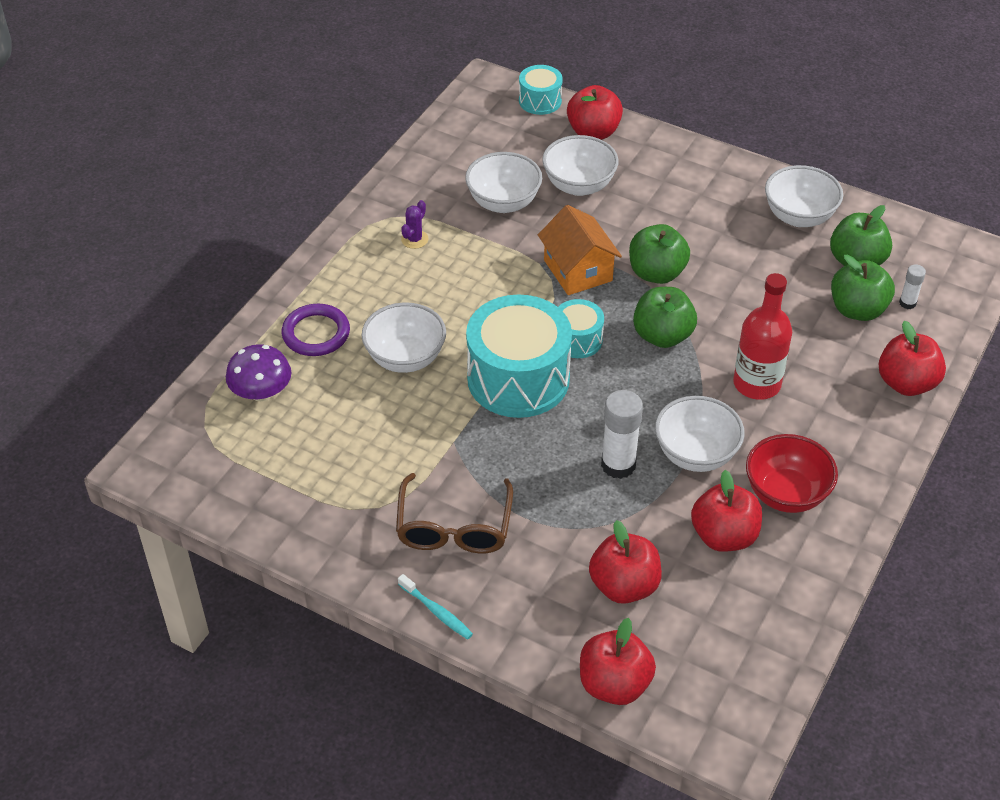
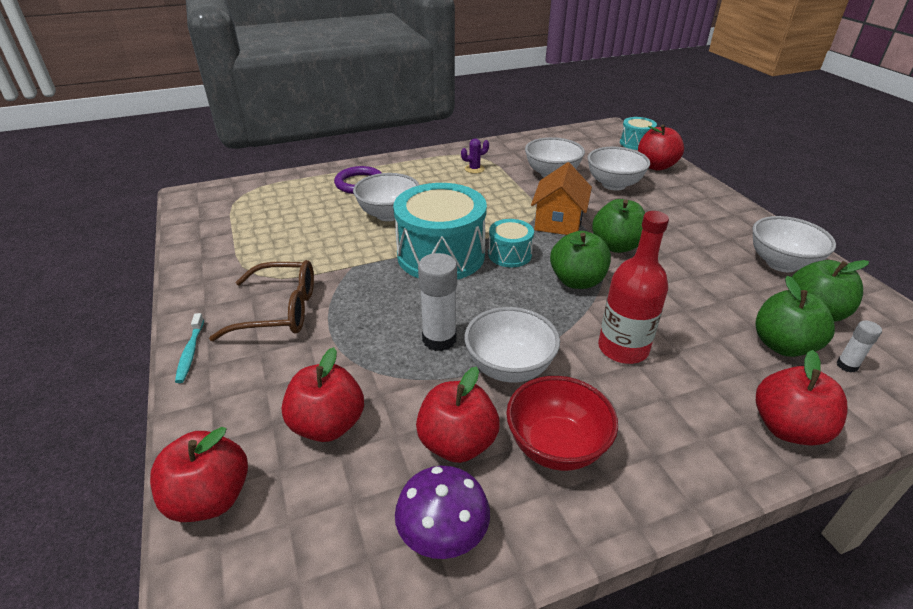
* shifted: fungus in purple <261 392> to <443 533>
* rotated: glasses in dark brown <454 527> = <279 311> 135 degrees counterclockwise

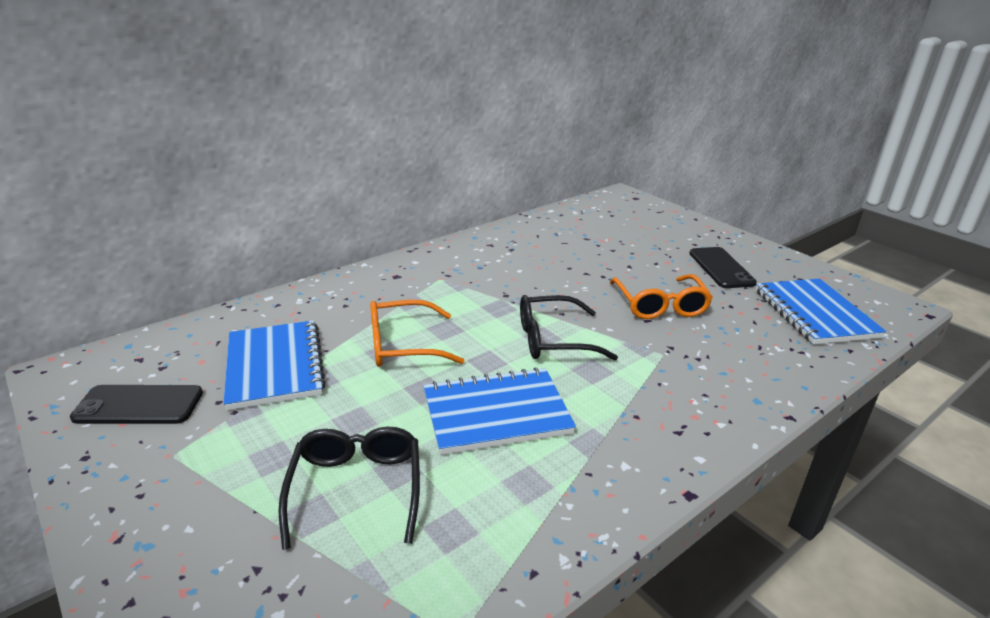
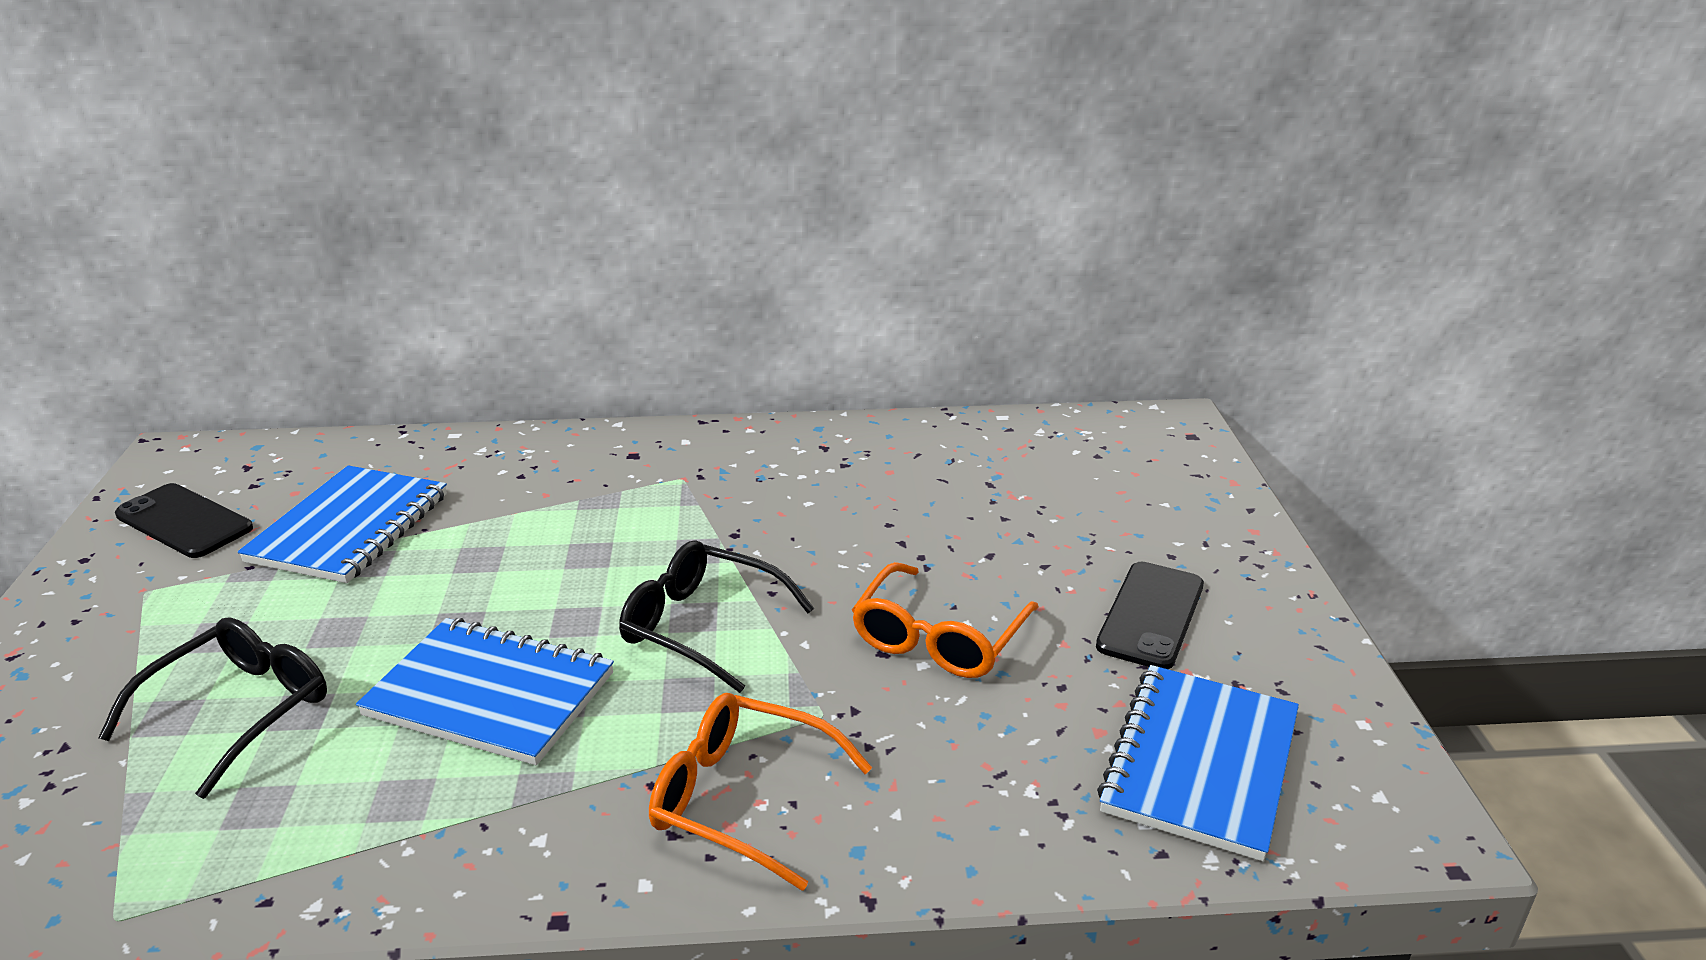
* shifted: glasses in orange-coloured <403 345> to <742 799>

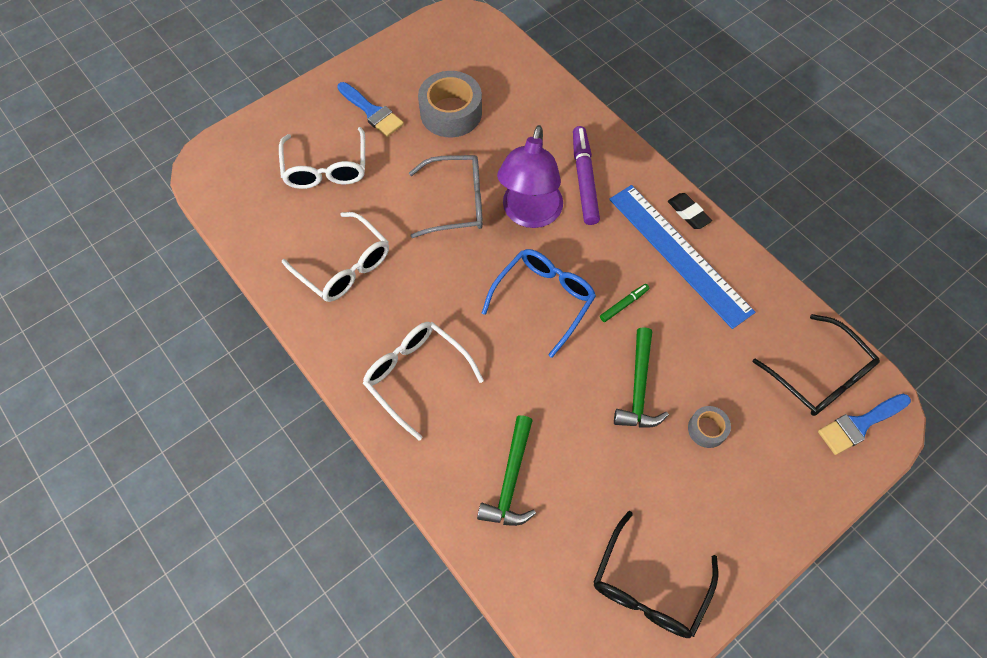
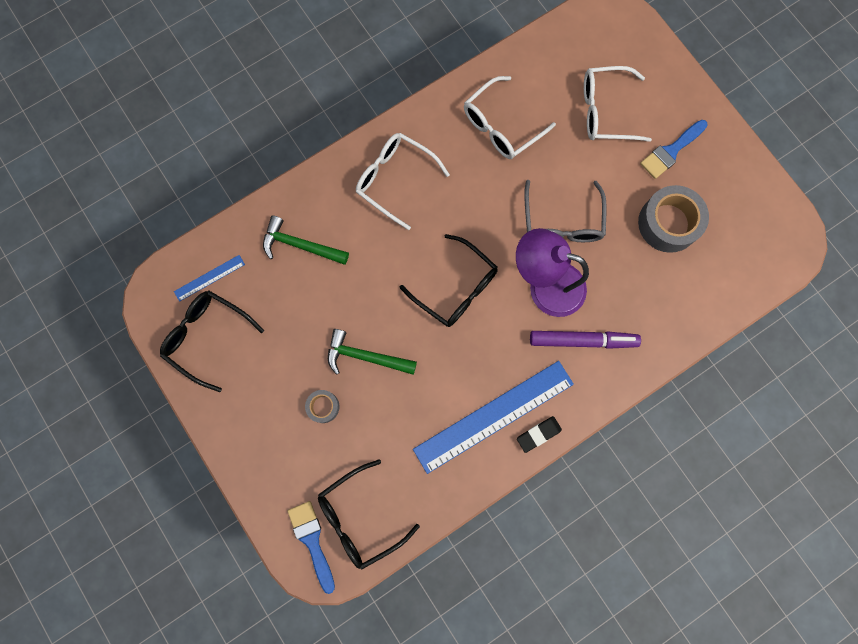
* rotated: glasses in white <416 376> = <394 180> 105 degrees counterclockwise
* repainted: glasses in cobalt <544 299> to glasses in jet-black <456 288>
* gone: felt pen in leaf-green <624 304>
* new: straightedge in cobalt <209 278>

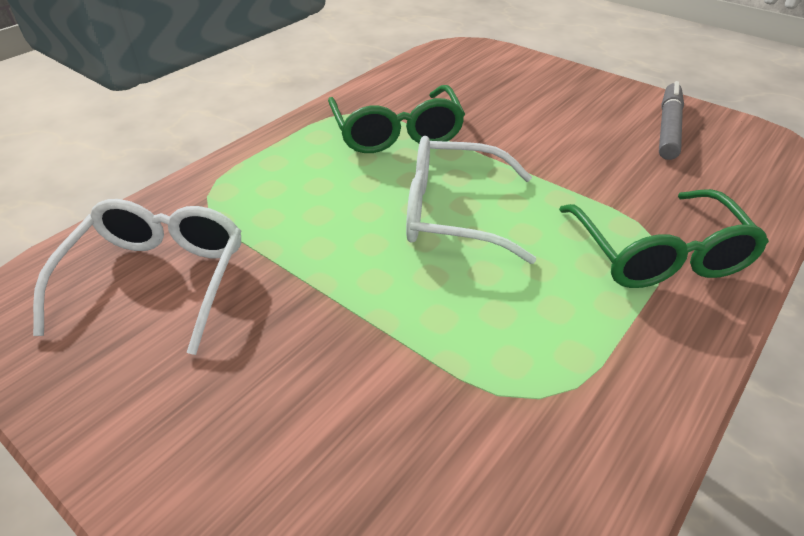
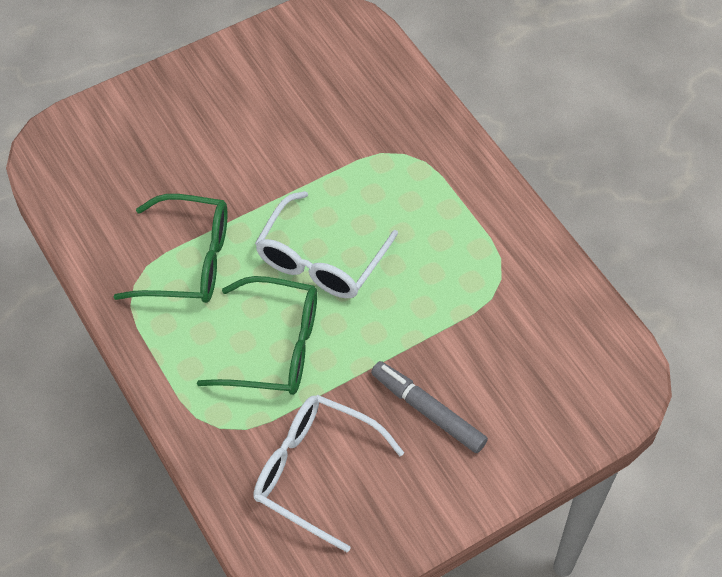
* shifted: glasses in leaf-green <658 255> to <275 347>
* shifted: felt pen in grey <668 128> to <427 411>

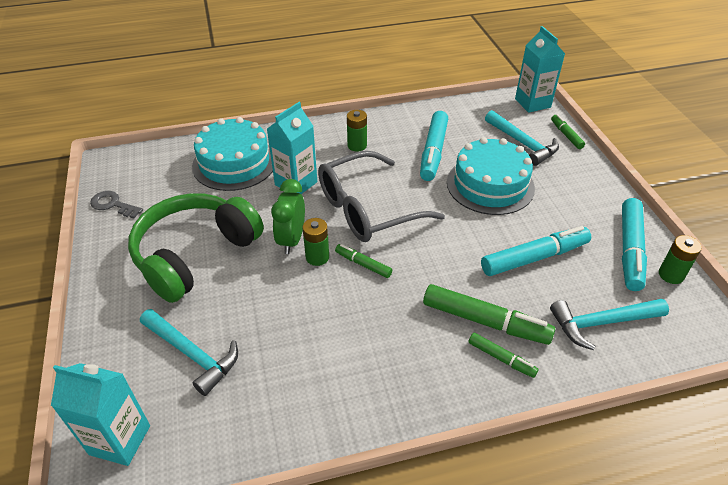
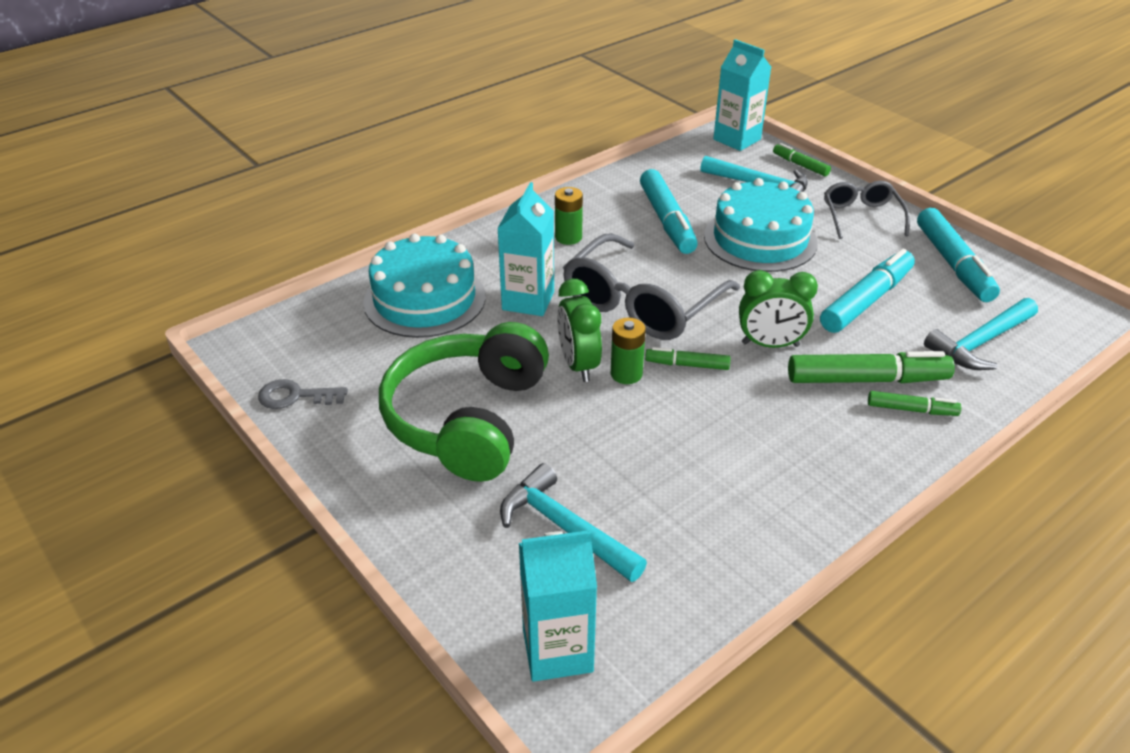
* rotated: hammer in aqua <192 354> = <565 528> 150 degrees counterclockwise
* gone: AA battery in leaf-green <671 275>
* new: bedside clock in leaf-green <770 344>
* new: glasses in grey <861 216>

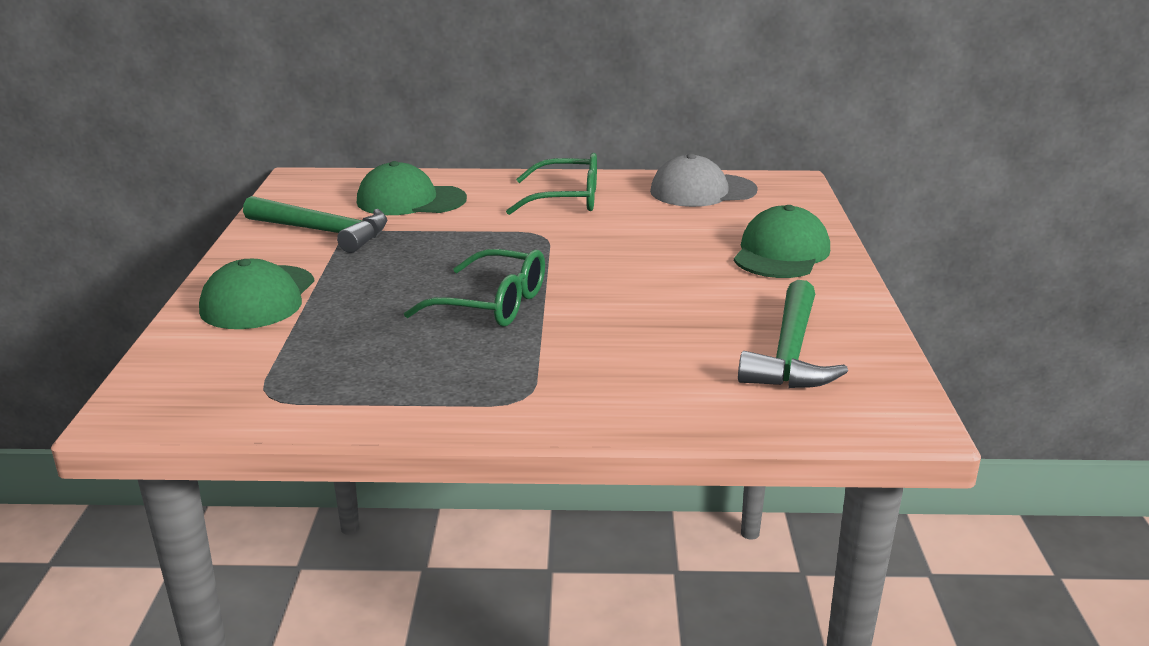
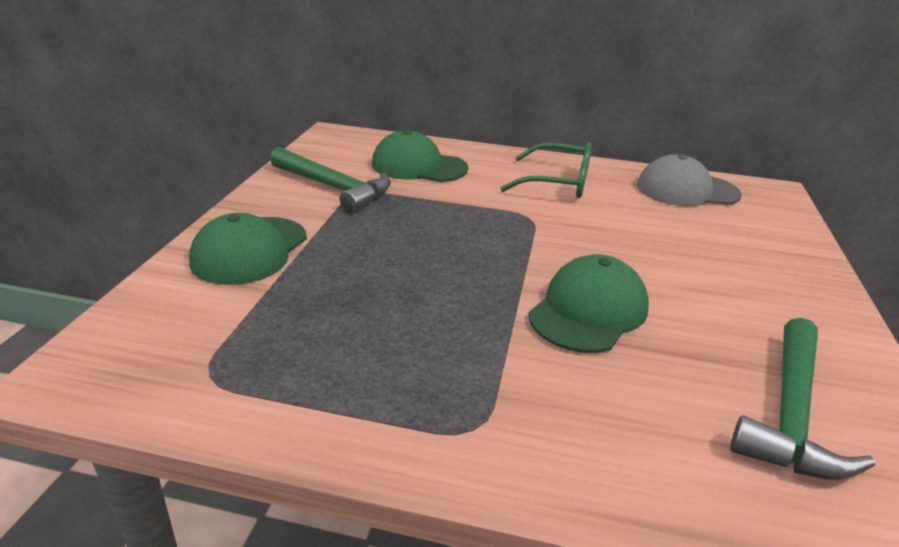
* gone: glasses in leaf-green <492 304>
* shifted: cap in leaf-green <781 253> to <588 311>

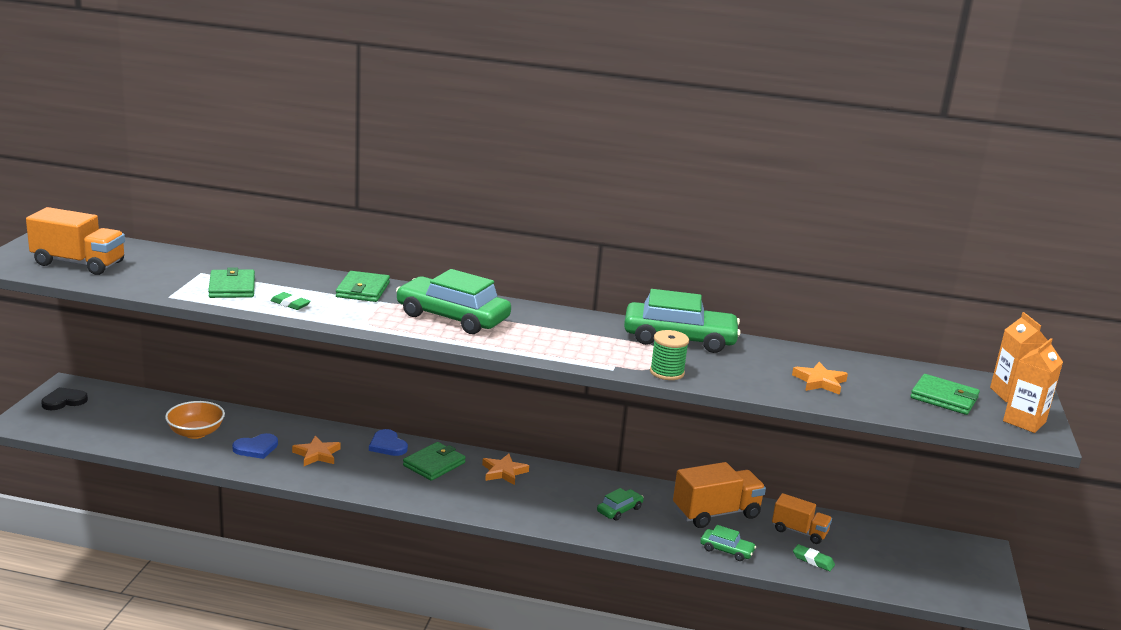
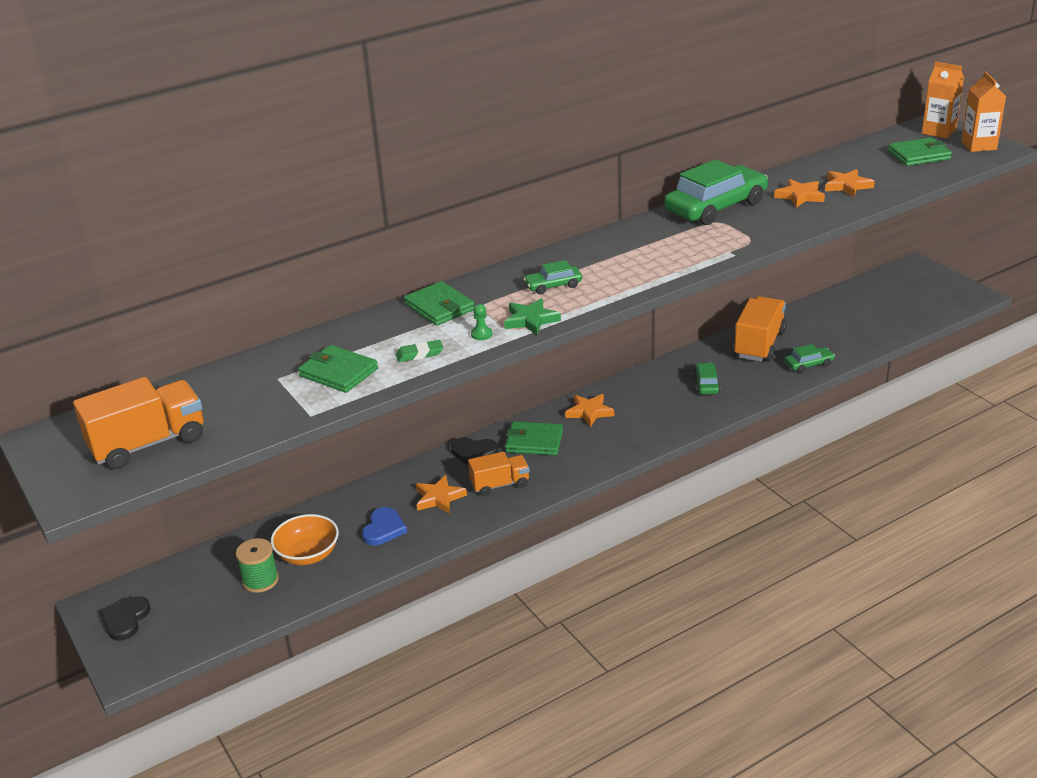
* repainted: love heart in cobalt <387 445> to love heart in jet-black <474 452>
* scaled: car in leaf-green <452 317> = <553 285> x0.47
* rotated: wallet in leaf-green <434 464> = <534 441> 75 degrees counterclockwise
* shifted: bobbin in leaf-green <667 372> to <260 580>
* shifted: lorry in orange-coloured <799 532> to <500 485>
* gone: pencil eraser in leaf-green <813 560>
* new: game pawn in leaf-green <481 334>
* new: star in leaf-green <531 320>
* new: star in orange-coloured <800 196>

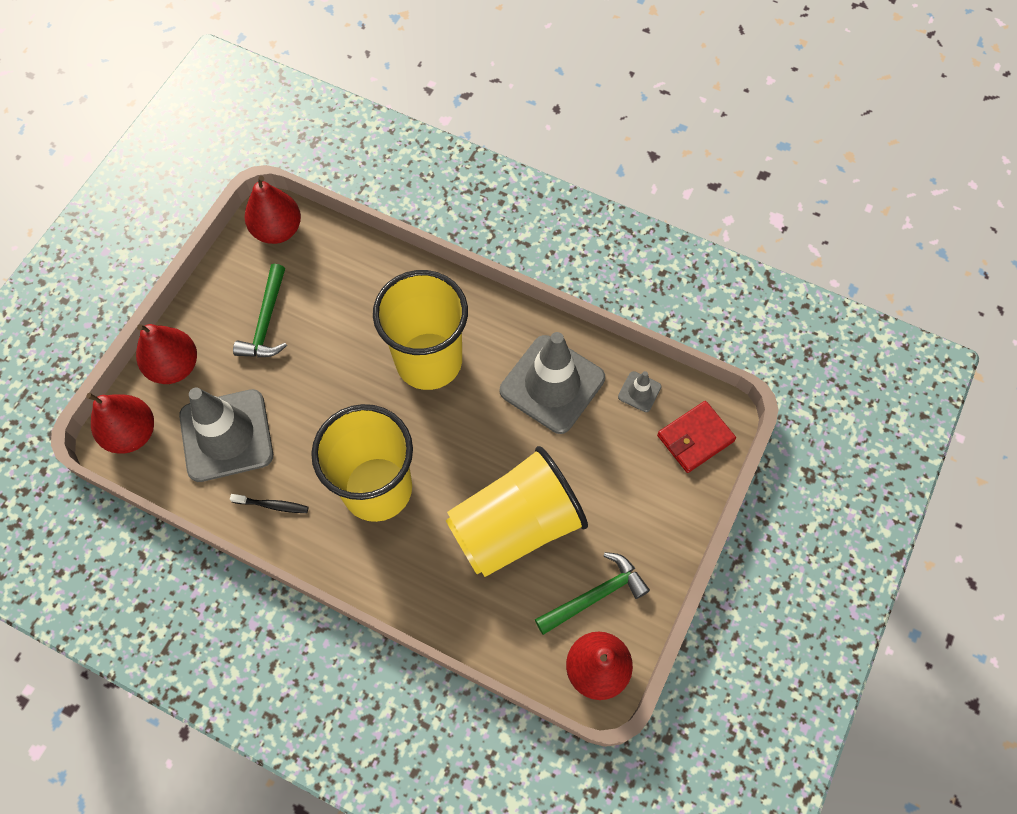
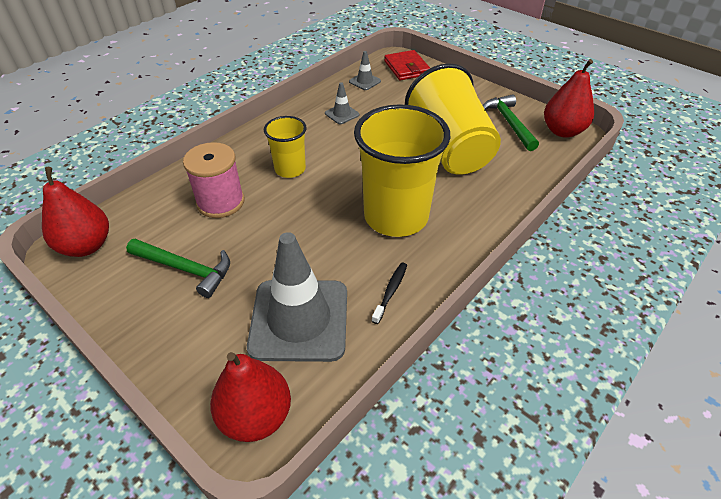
* gone: pear in scarlet <174 366>
* scaled: cup in yellow <429 361> = <290 169> x0.53
* scaled: road cone in grey <552 384> = <342 114> x0.42
* new: bobbin in rosy <220 202>

